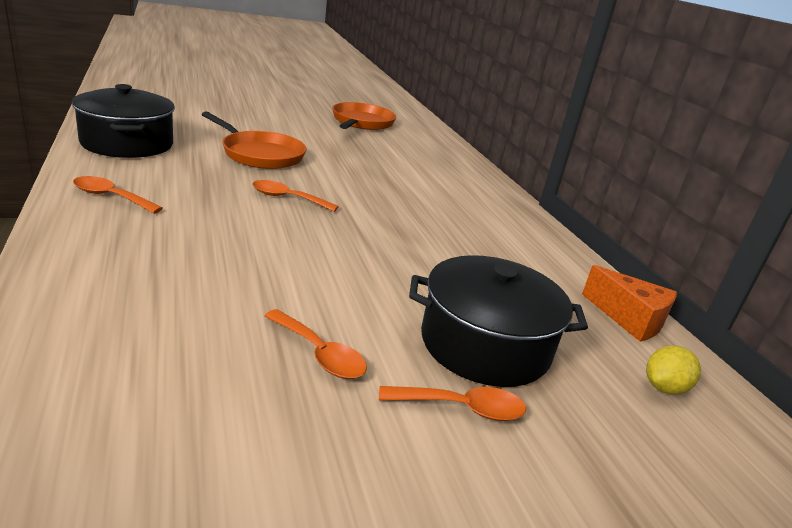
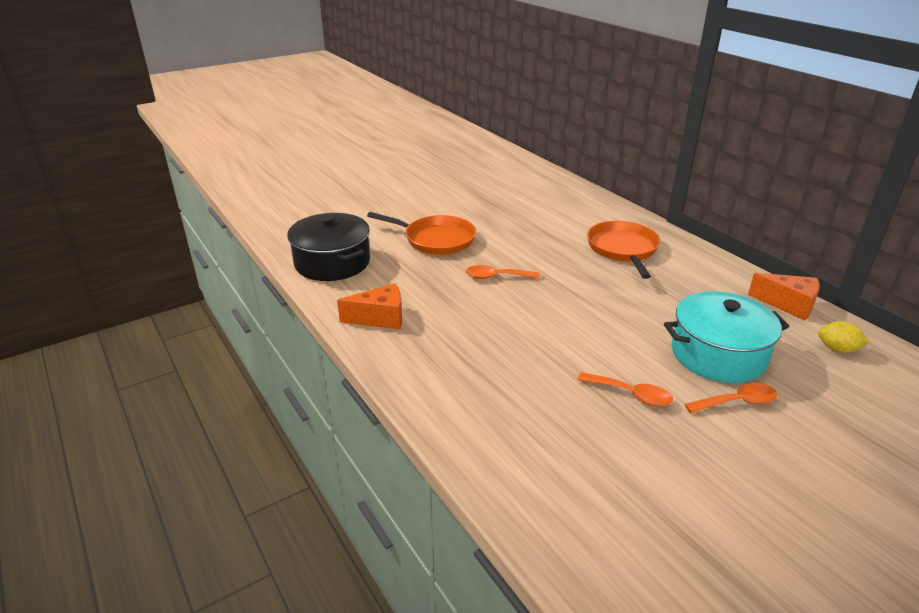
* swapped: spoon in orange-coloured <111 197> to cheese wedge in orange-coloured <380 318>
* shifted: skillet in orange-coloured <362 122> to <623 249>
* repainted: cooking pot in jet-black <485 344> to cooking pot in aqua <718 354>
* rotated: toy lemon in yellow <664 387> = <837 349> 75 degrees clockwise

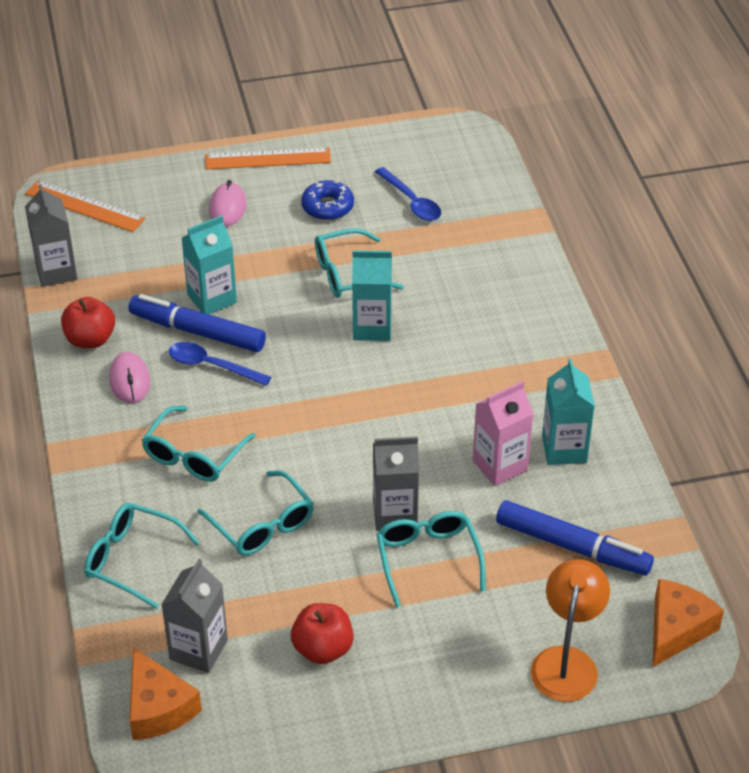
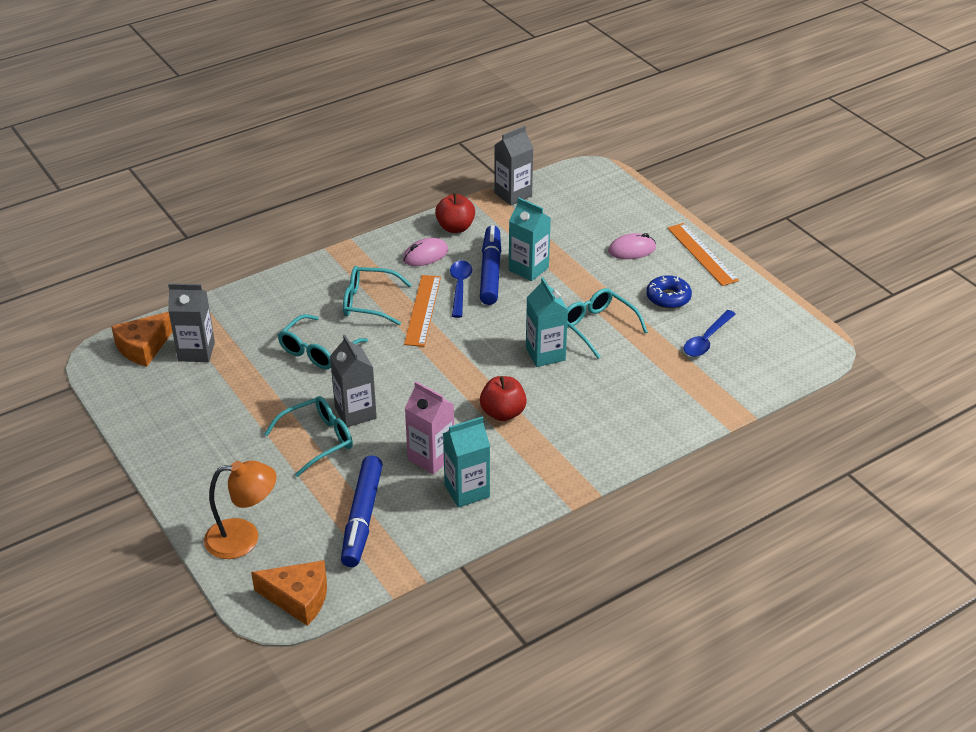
* shifted: straightedge in orange-coloured <84 206> to <422 310>
* gone: glasses in aqua <133 560>
* shifted: apple in scarlet <323 649> to <503 413>

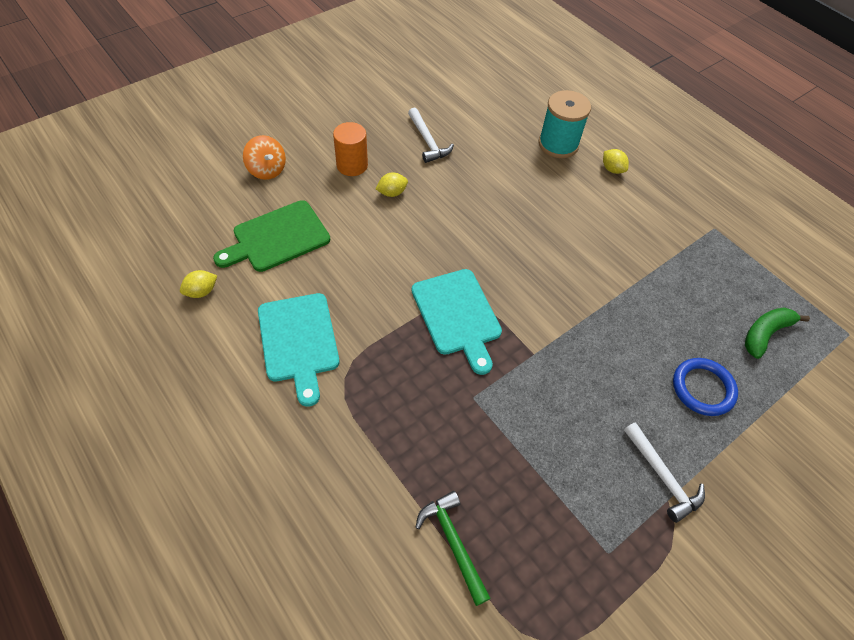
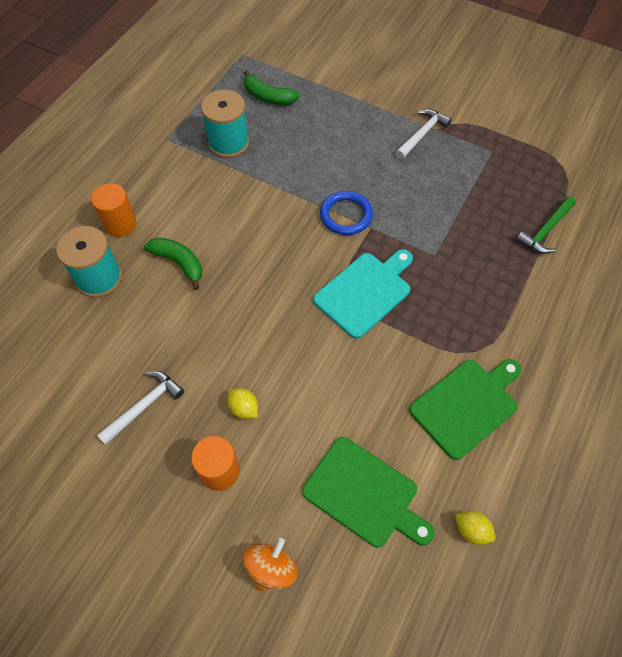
* repainted: bread board in aqua <299 341> to bread board in leaf-green <466 405>
* swapped: toy lemon in yellow <612 169> to cylinder shape in orange-coloured <120 224>
* shifted: ring in cobalt <703 388> to <346 215>
* new: banana in leaf-green <179 263>
* new: bobbin in aqua <228 143>

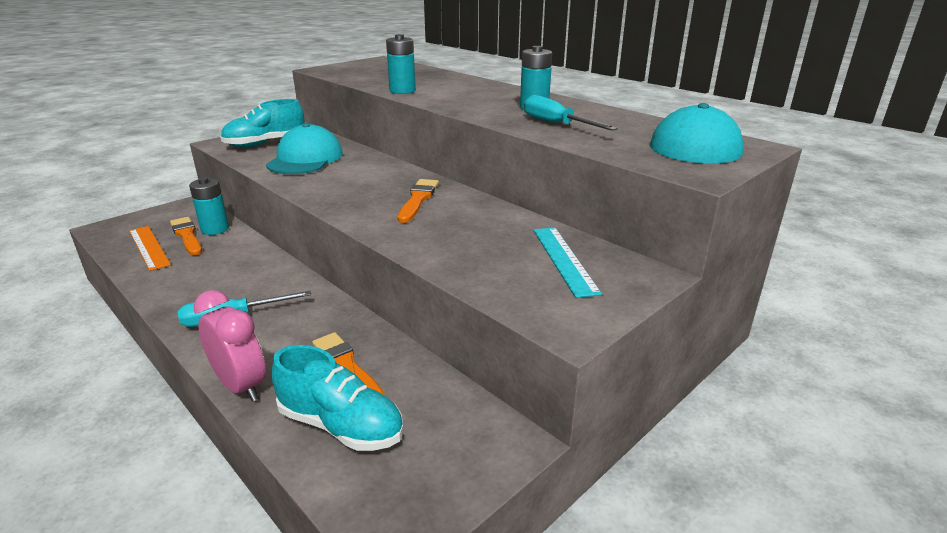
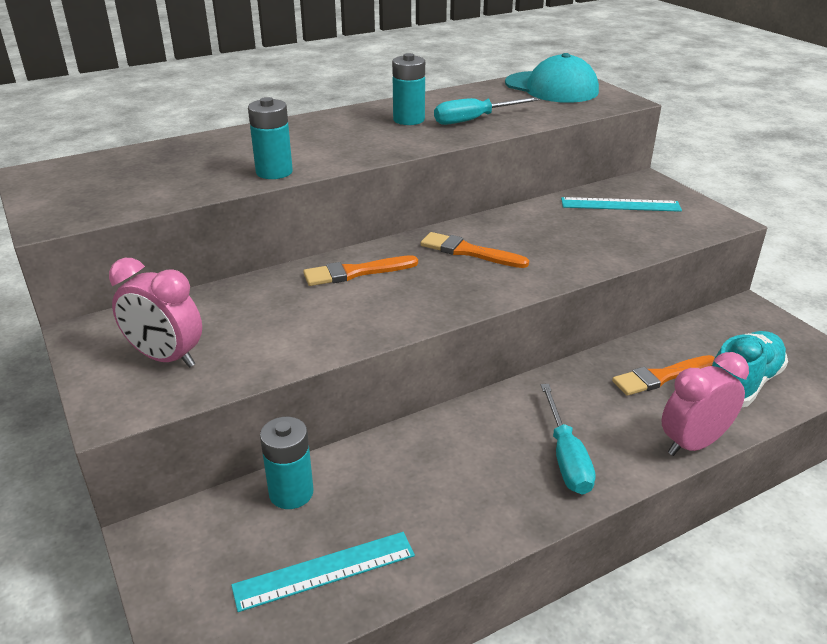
* repainted: straightedge in orange-coloured <149 247> to straightedge in aqua <324 570>
* shifted: brush in orange-coloured <187 235> to <356 272>
* swapped: shoe in aqua <266 143> to bedside clock in rosy <166 358>
* gone: cap in aqua <305 159>

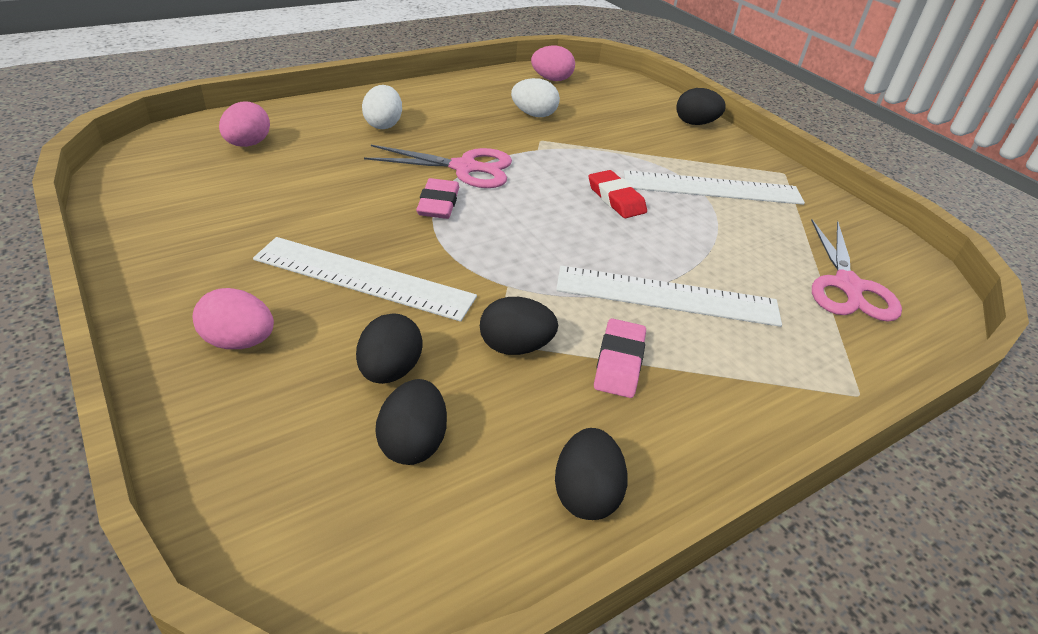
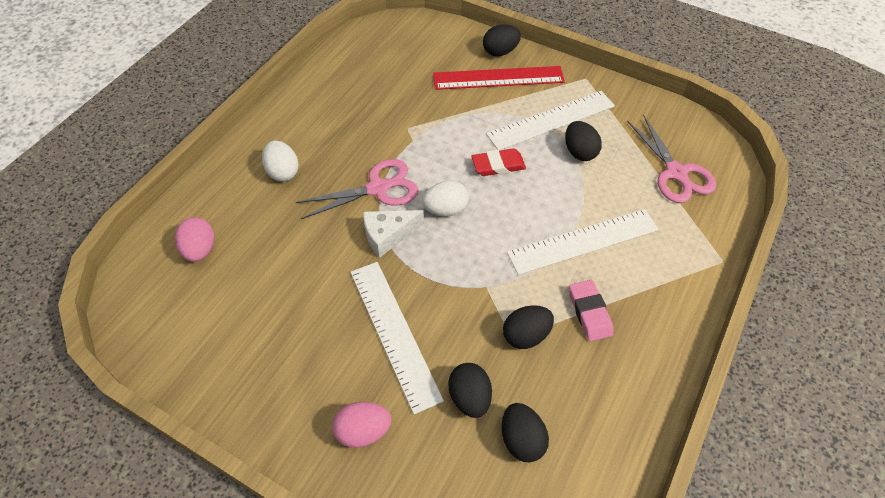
* rotated: straightedge in white <364 278> = <394 333> 75 degrees clockwise
* swapped: pencil eraser in rosy <438 203> to cheese wedge in white <388 236>
* shifted: egg shape in white <534 115> to <445 209>
* gone: egg shape in rosy <551 79>
* shifted: egg shape in jet-black <585 494> to <579 152>
* rotated: pencil eraser in scarlet <616 199> = <498 165> 45 degrees counterclockwise
* new: straightedge in scarlet <498 78>

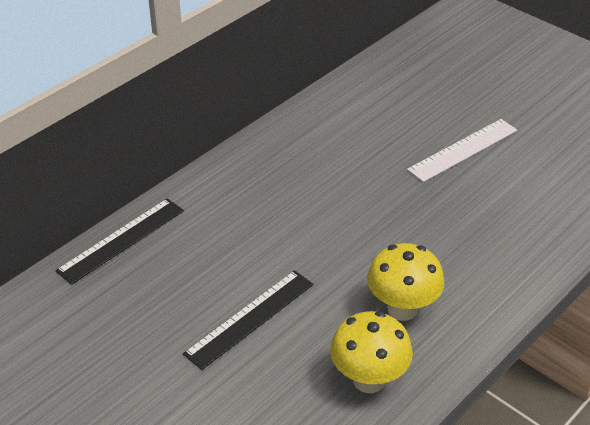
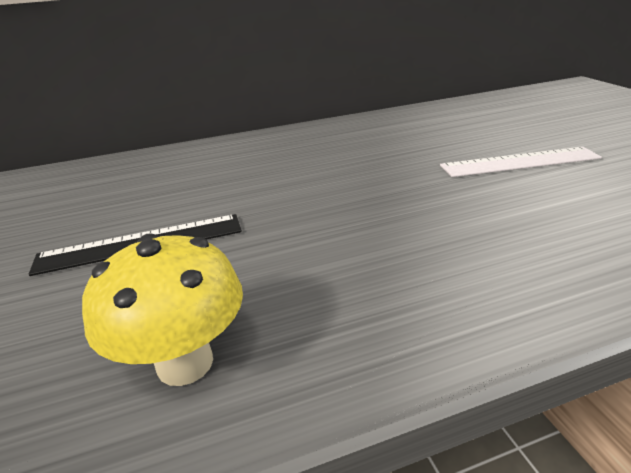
* gone: straightedge in jet-black <121 240>
* gone: fungus in yellow <402 309>

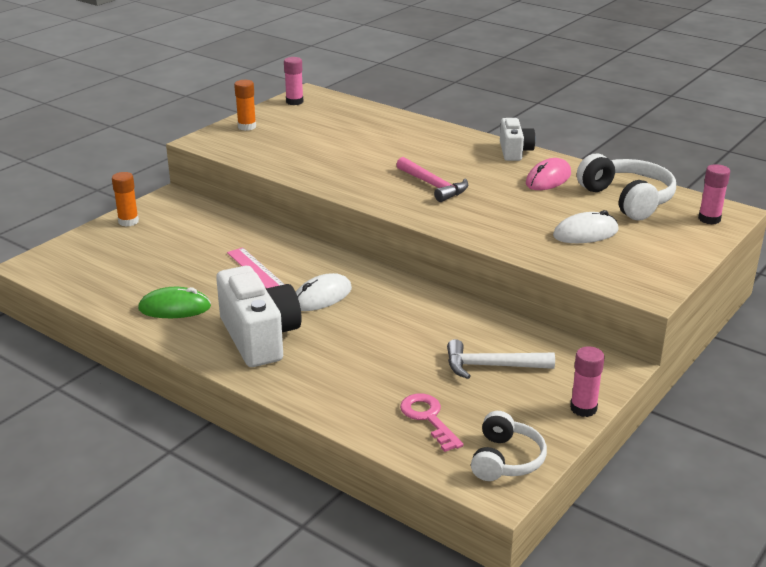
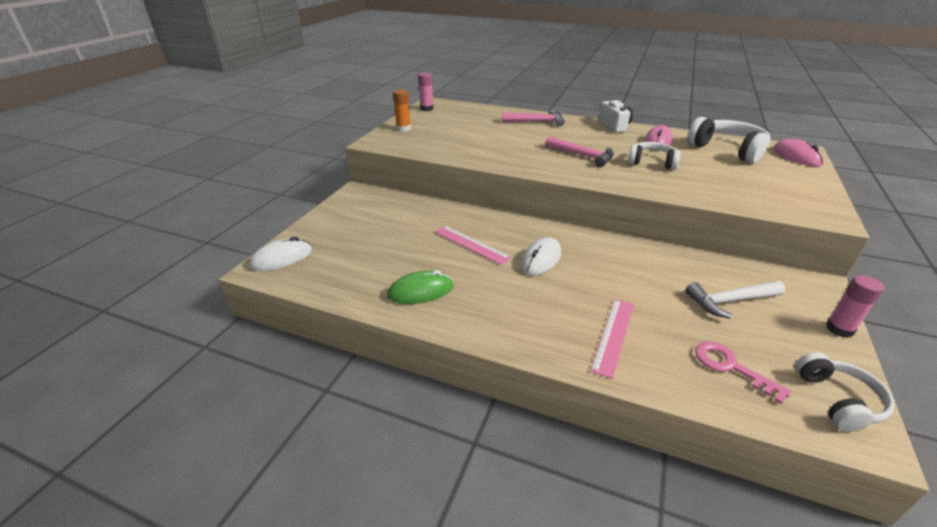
* gone: stick of glue in orange-coloured <128 221>
* gone: camera in white <259 337>
* shifted: PC mouse in white <585 233> to <282 258>
* swapped: stick of glue in rosy <709 219> to PC mouse in rosy <796 156>
* new: hammer in rosy <537 122>
* new: straightedge in rosy <614 335>
* new: headphones in white <651 162>

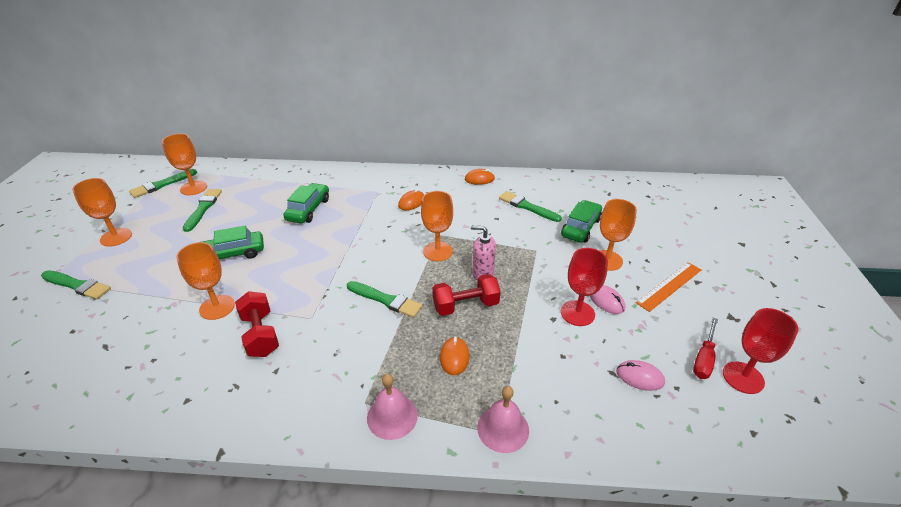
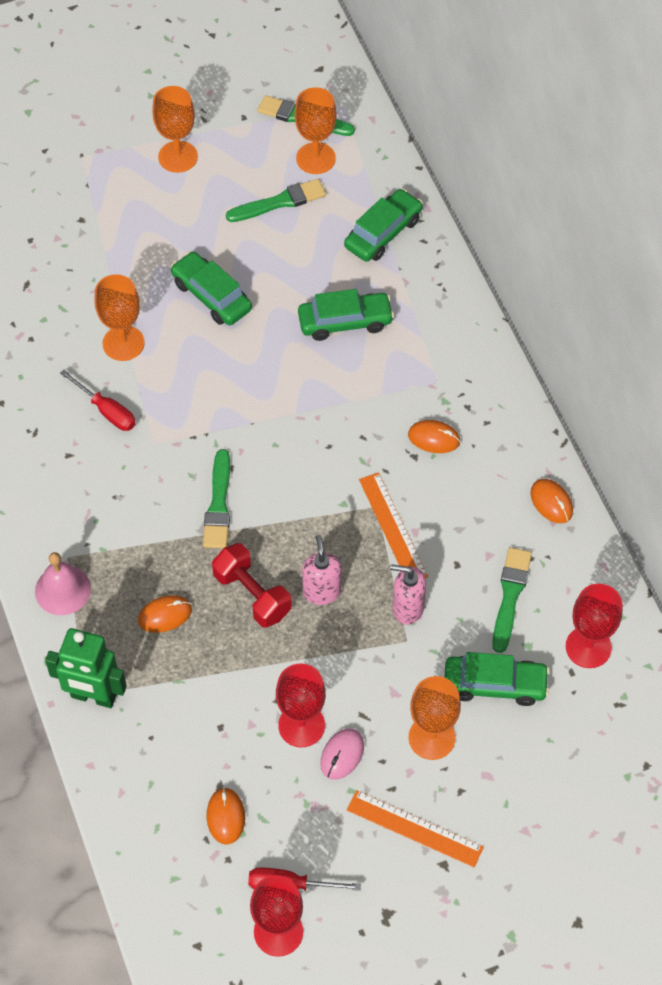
* gone: brush in leaf-green <77 285>
* swapped: dumbbell in scarlet <260 334> to flat screwdriver in scarlet <106 411>
* gone: goblet in orange-coloured <438 251>
* swapped: bell in rosy <503 428> to toy robot in leaf-green <93 696>
* repainted: PC mouse in rosy <639 377> to PC mouse in orange-coloured <225 816>
* new: car in leaf-green <383 233>
* new: straightedge in orange-coloured <393 527>
* new: soap dispenser in rosy <407 608>
* new: goblet in scarlet <588 647>

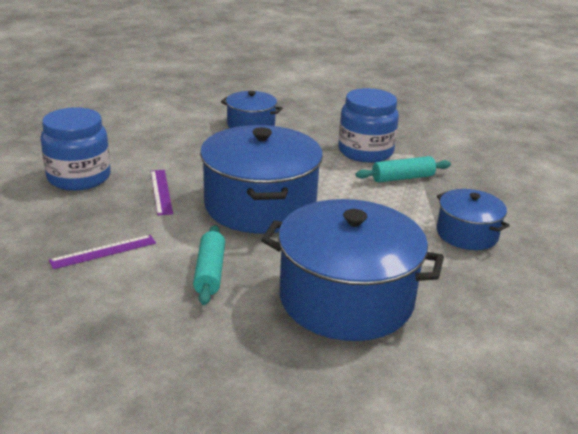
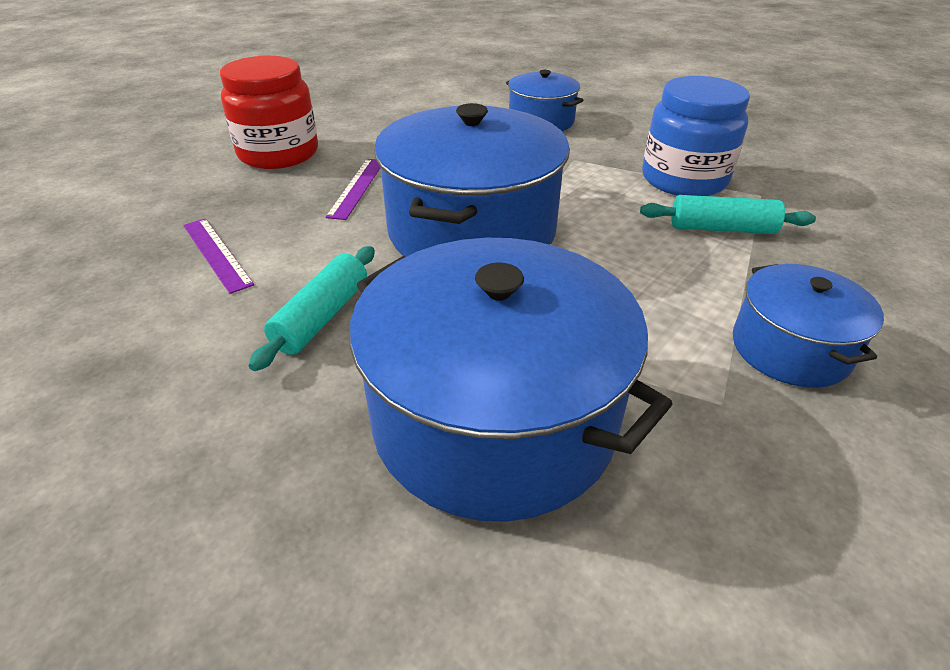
* repainted: jam jar in cobalt <79 177> to jam jar in scarlet <278 153>
* rotated: straightedge in purple <103 251> = <217 253> 60 degrees clockwise

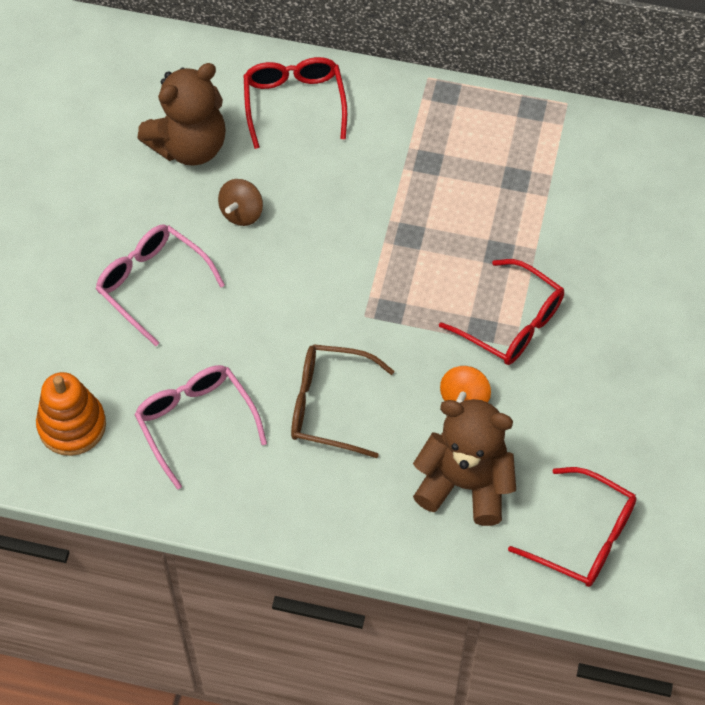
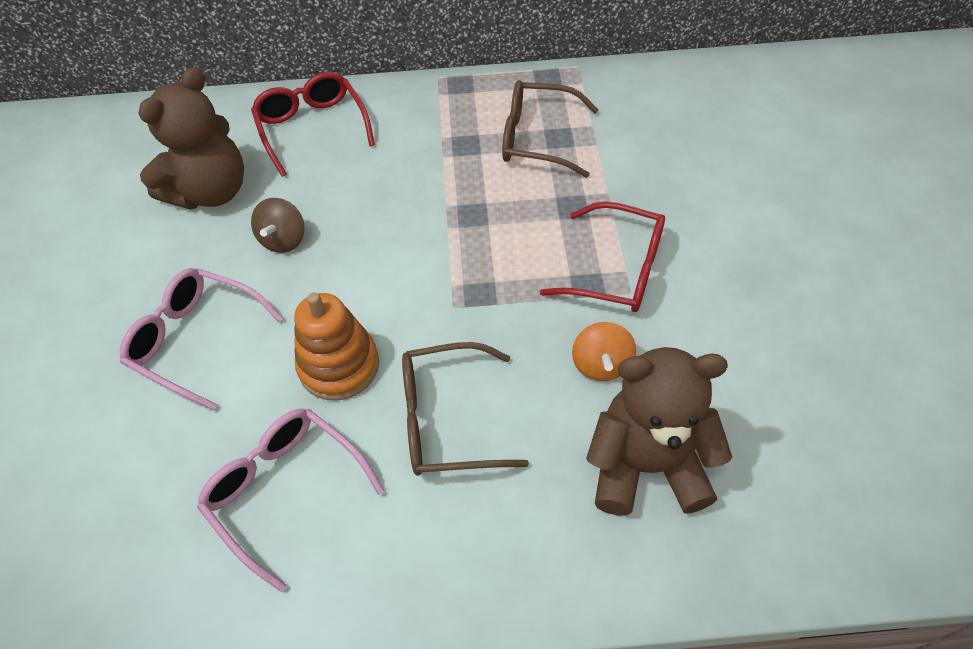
* shifted: stacking toy in orange-coloured <72 425> to <339 365>
* gone: glasses in scarlet <584 537>
* new: glasses in dark brown <537 138>

